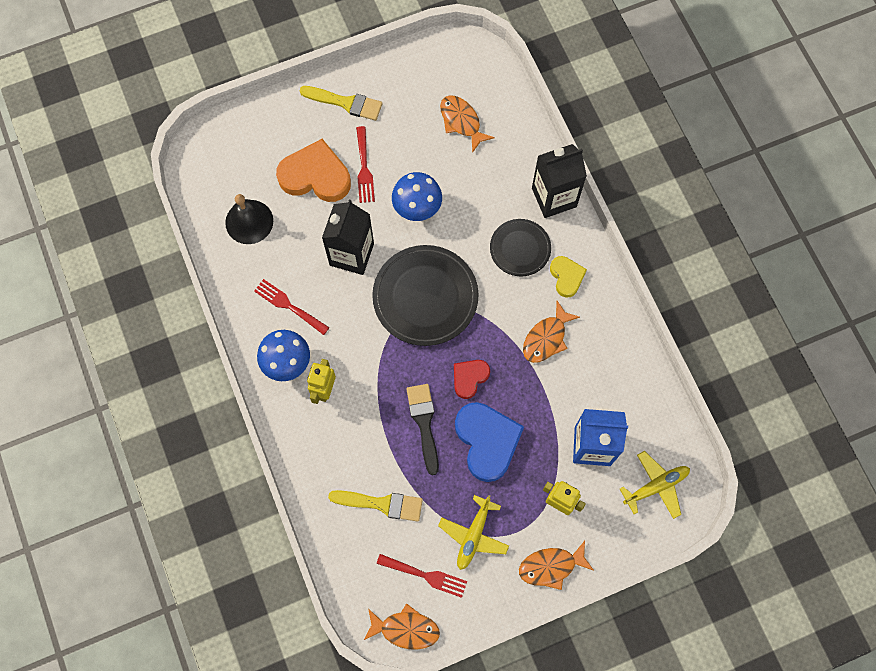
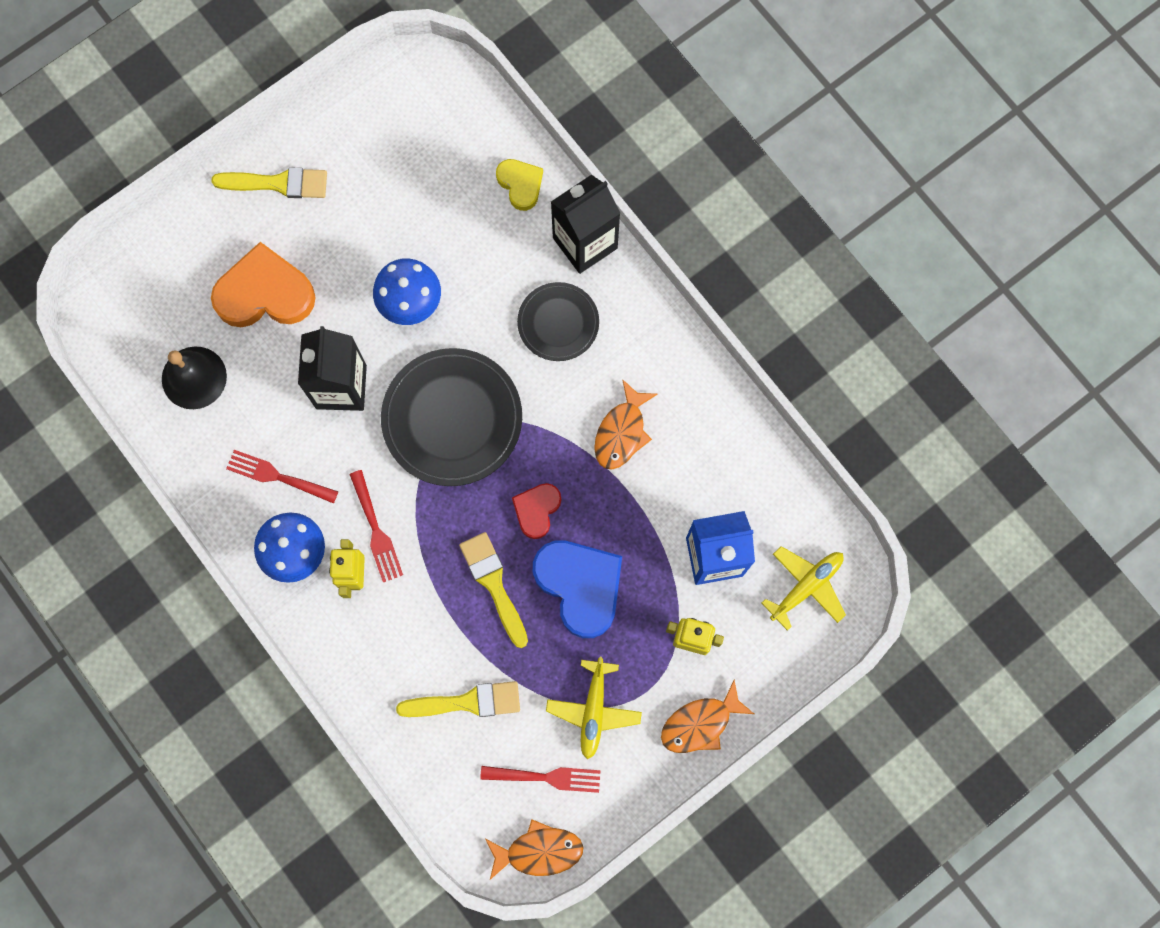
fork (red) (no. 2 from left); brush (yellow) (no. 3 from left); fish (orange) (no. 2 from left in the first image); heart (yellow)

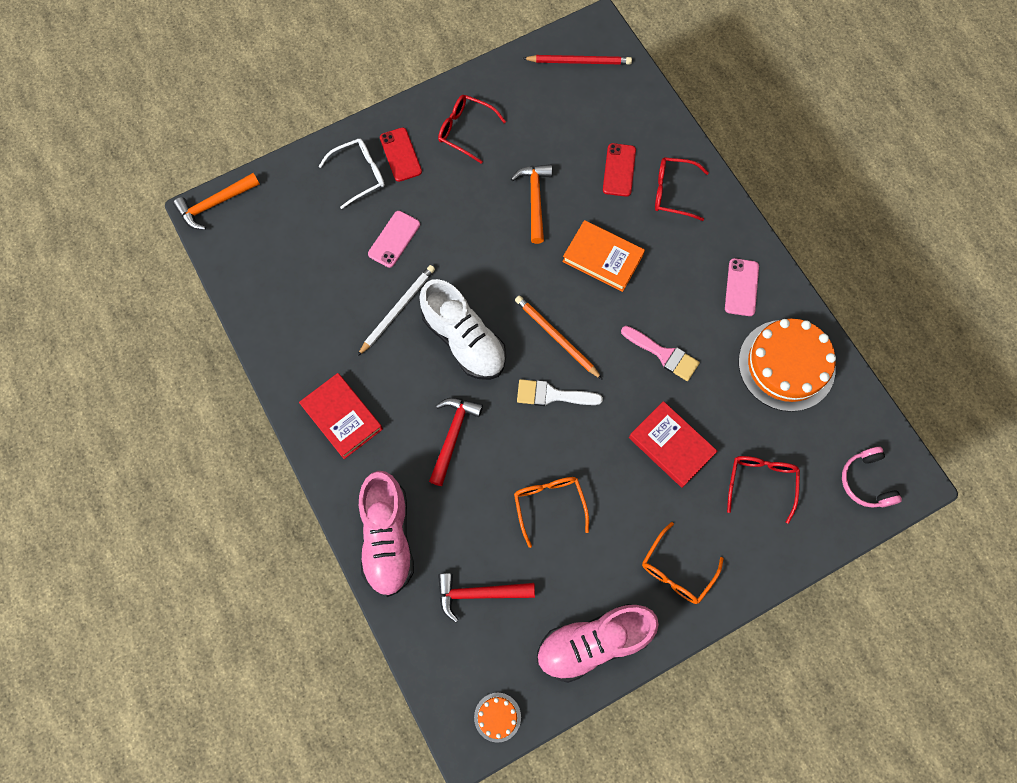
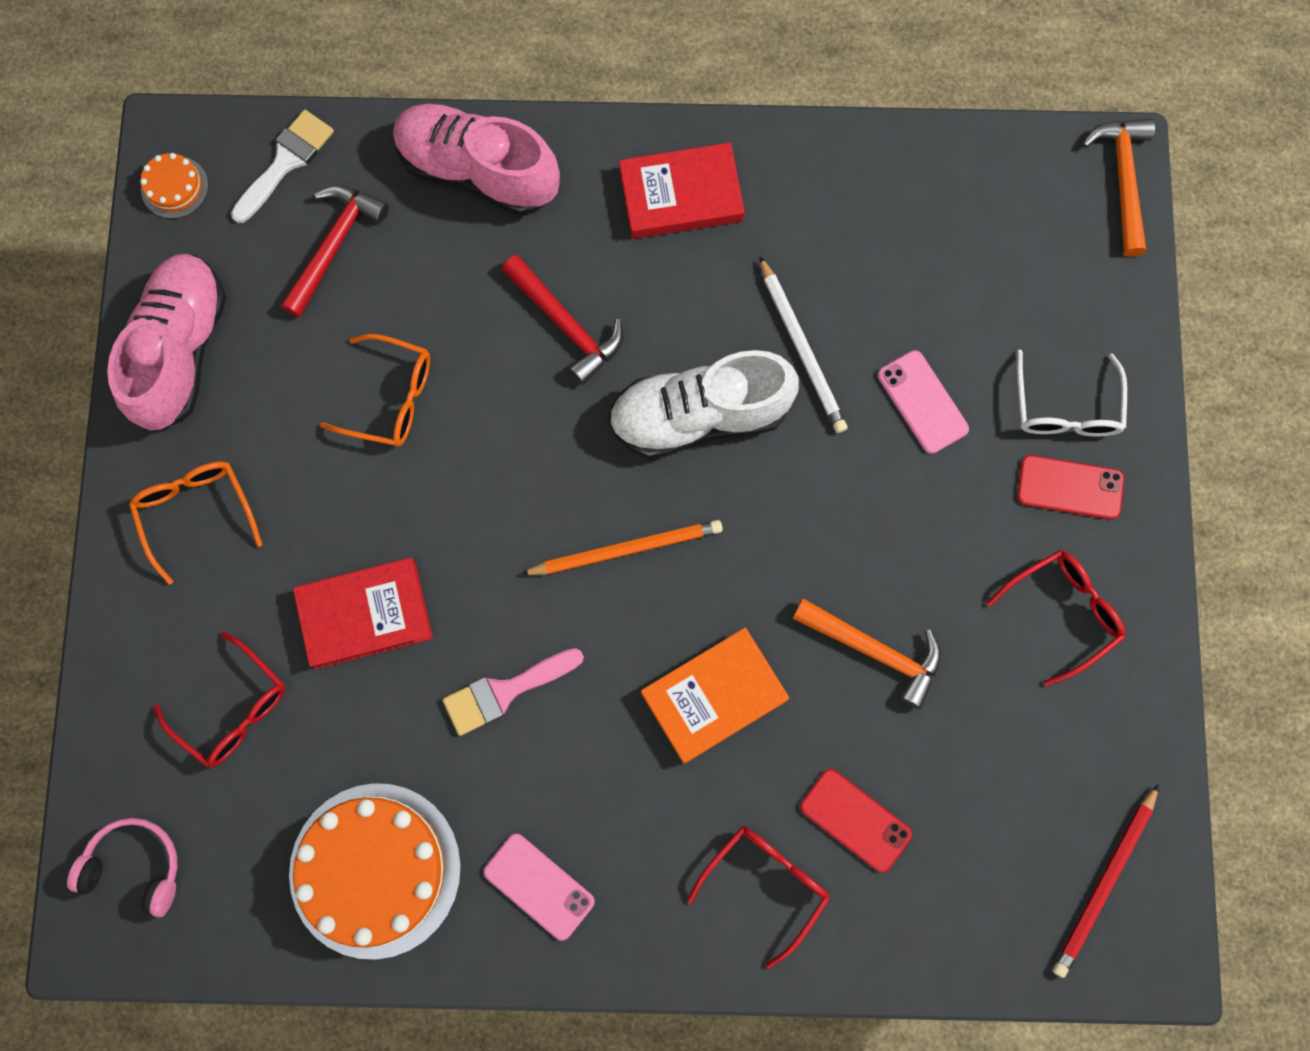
brush (white)

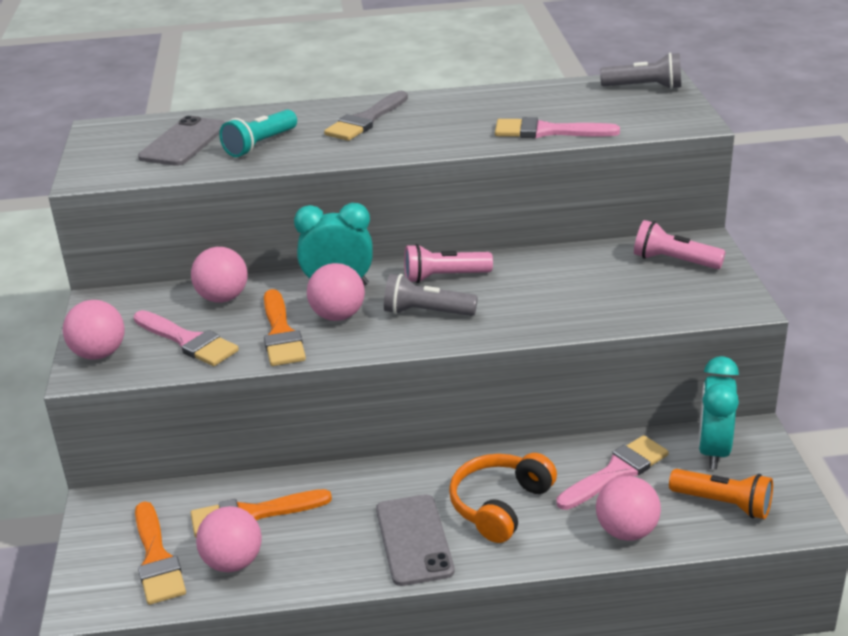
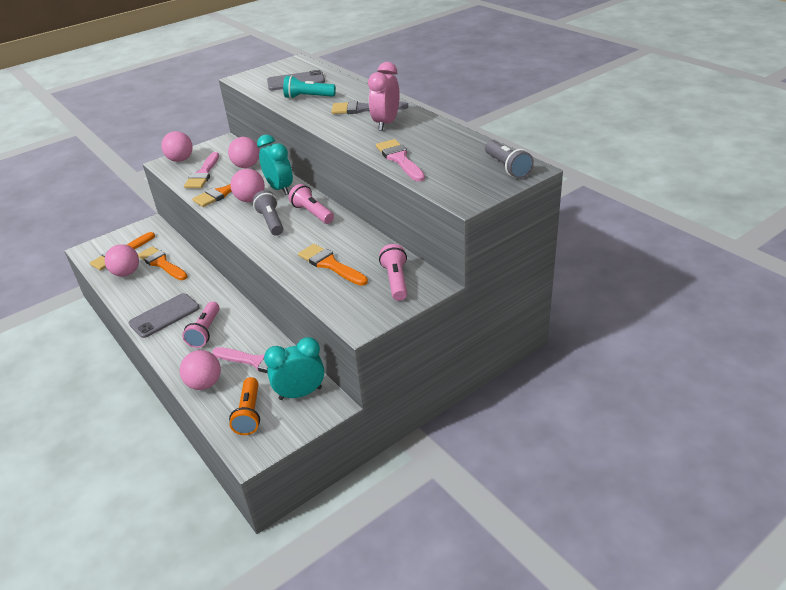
flashlight (pink) (no. 1 from left); brush (orange) (no. 4 from left); clock (pink)

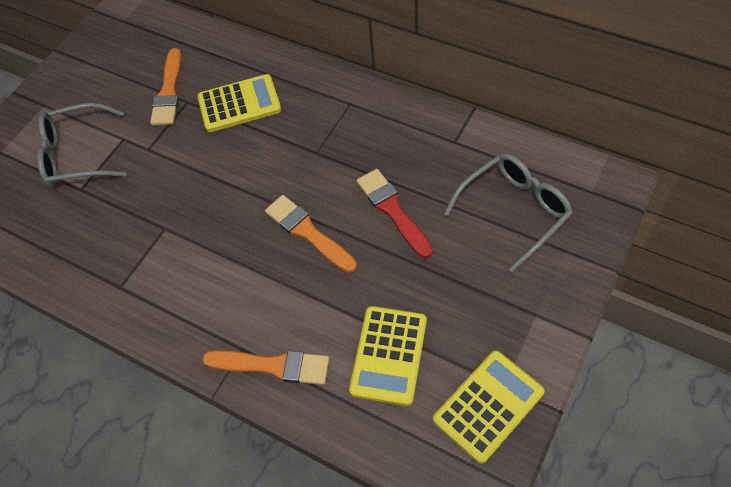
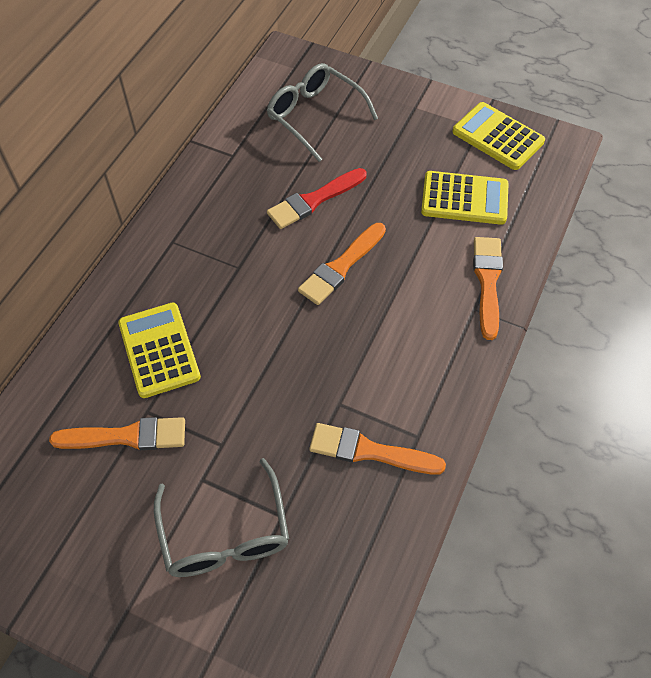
brush (orange) (no. 3 from left)

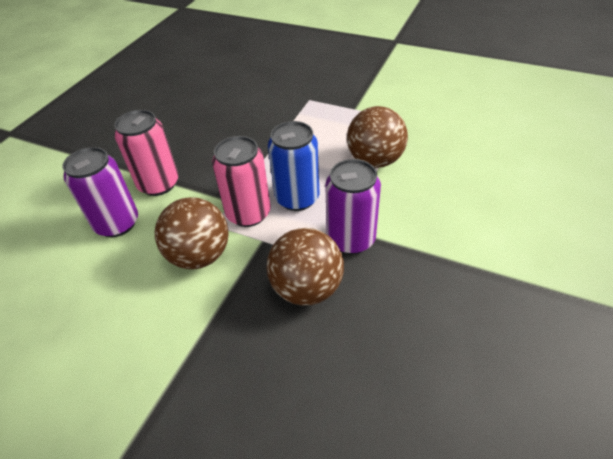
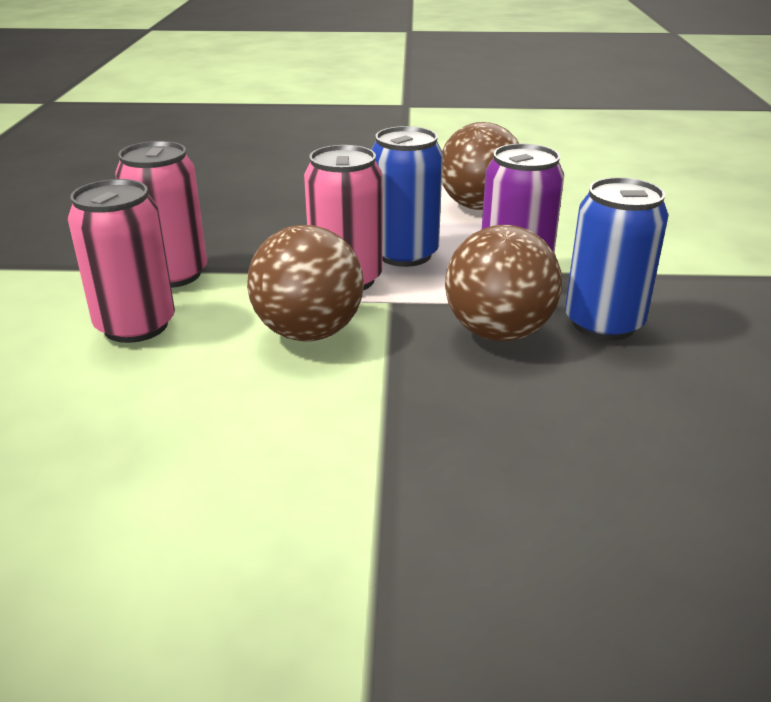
can (pink) (no. 1 from left); can (blue) (no. 2 from left)

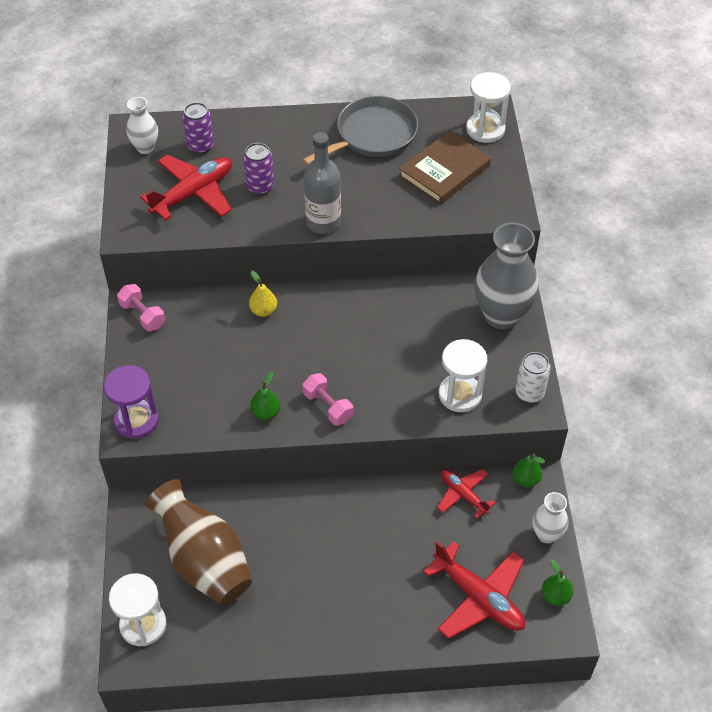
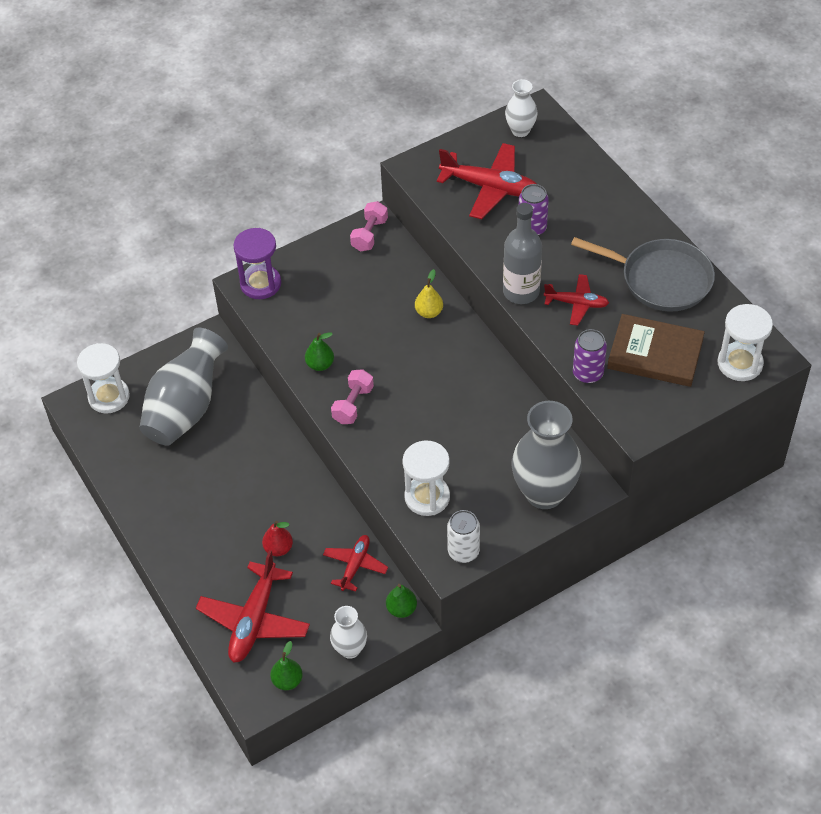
vase (grey) (no. 1 from left); can (purple) (no. 2 from left); pear (red); plane (red) (no. 4 from left)

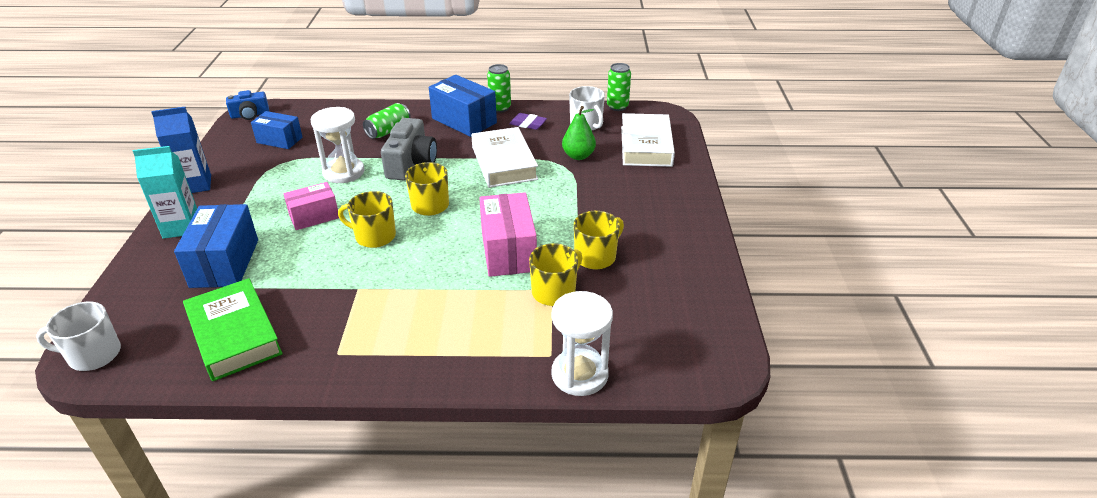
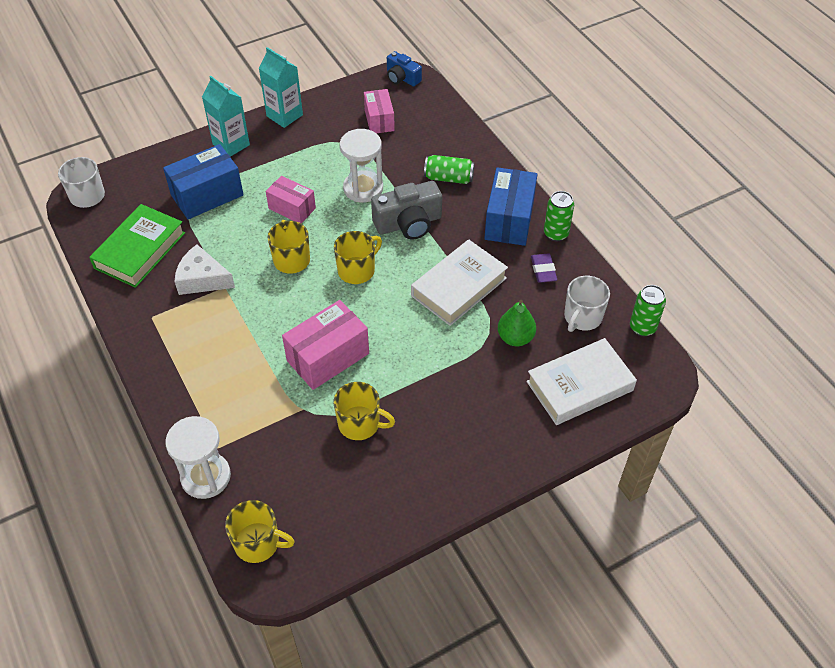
carton (turquoise) (no. 2 from left); box (pink) (no. 3 from left); mug (yellow) (no. 1 from left); cheese (white)

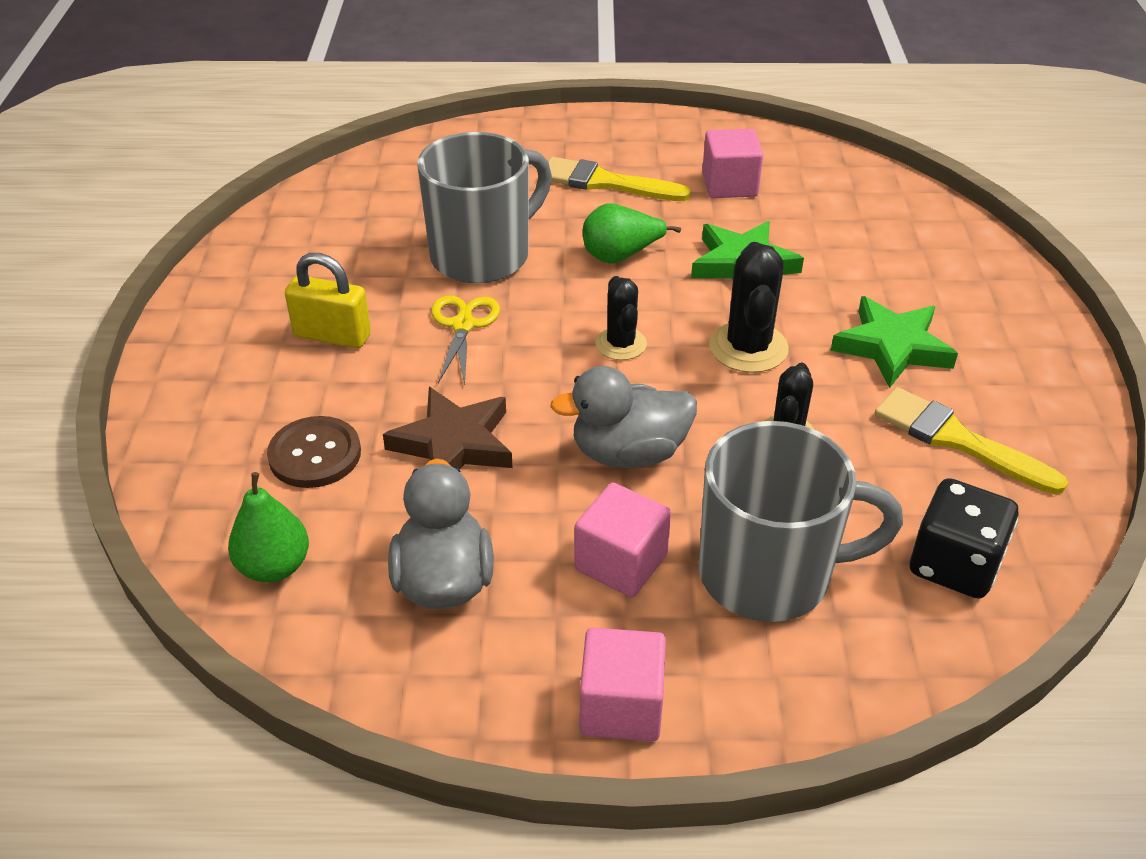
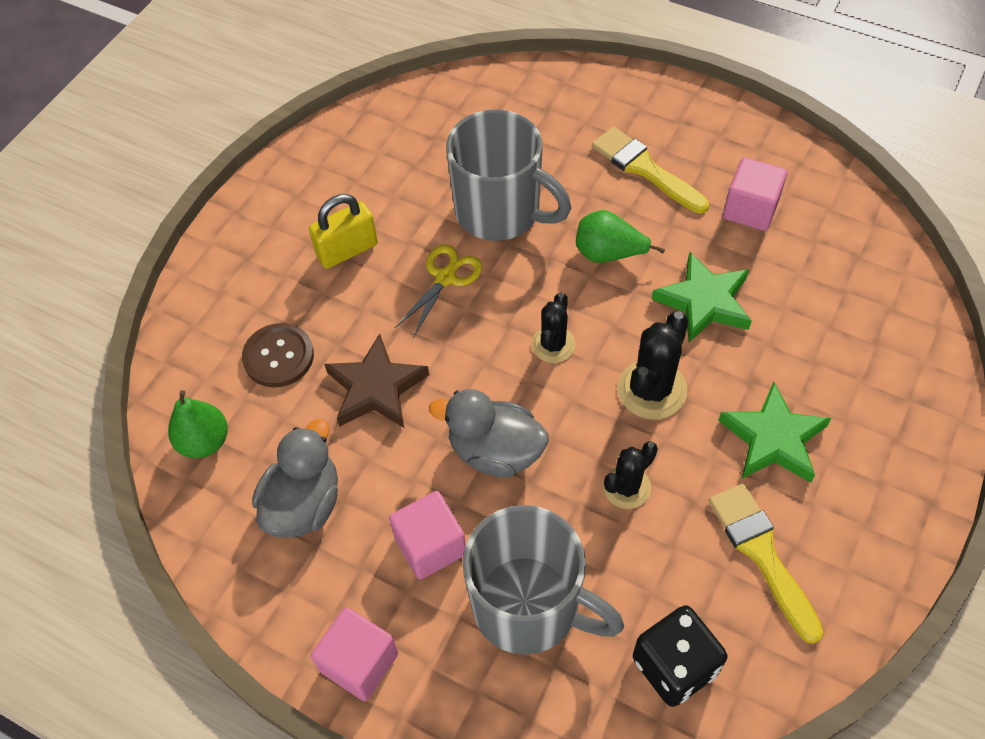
padlock (yellow); mug (grey) (no. 1 from left)

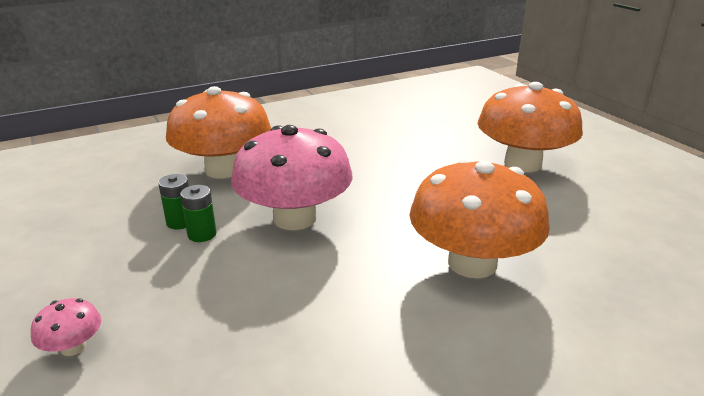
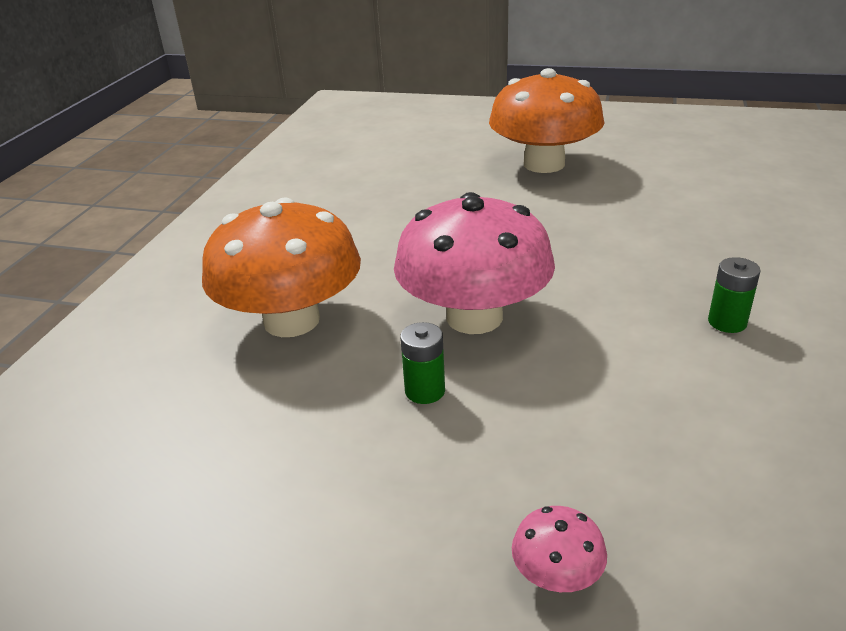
battery (green) (no. 2 from left); mushroom (orange) (no. 2 from left in the first image)

